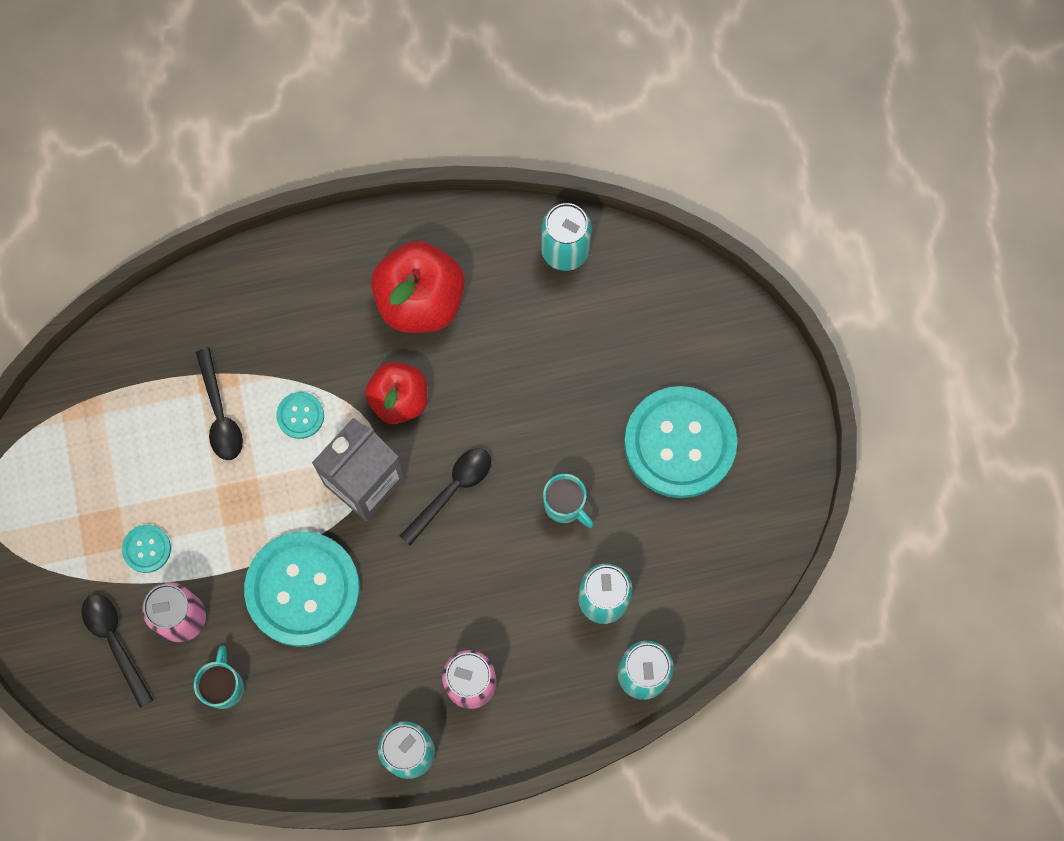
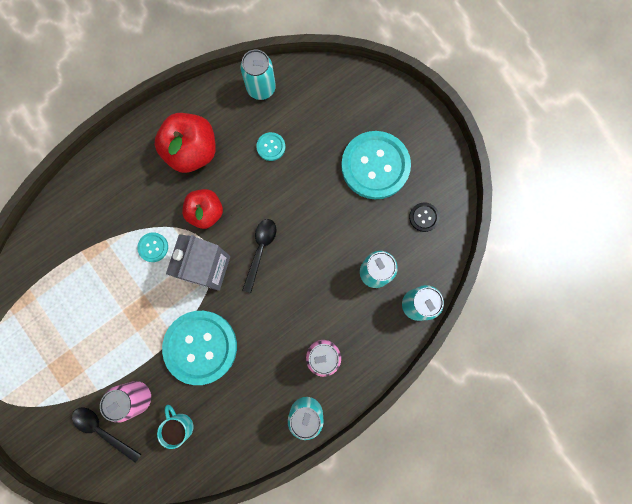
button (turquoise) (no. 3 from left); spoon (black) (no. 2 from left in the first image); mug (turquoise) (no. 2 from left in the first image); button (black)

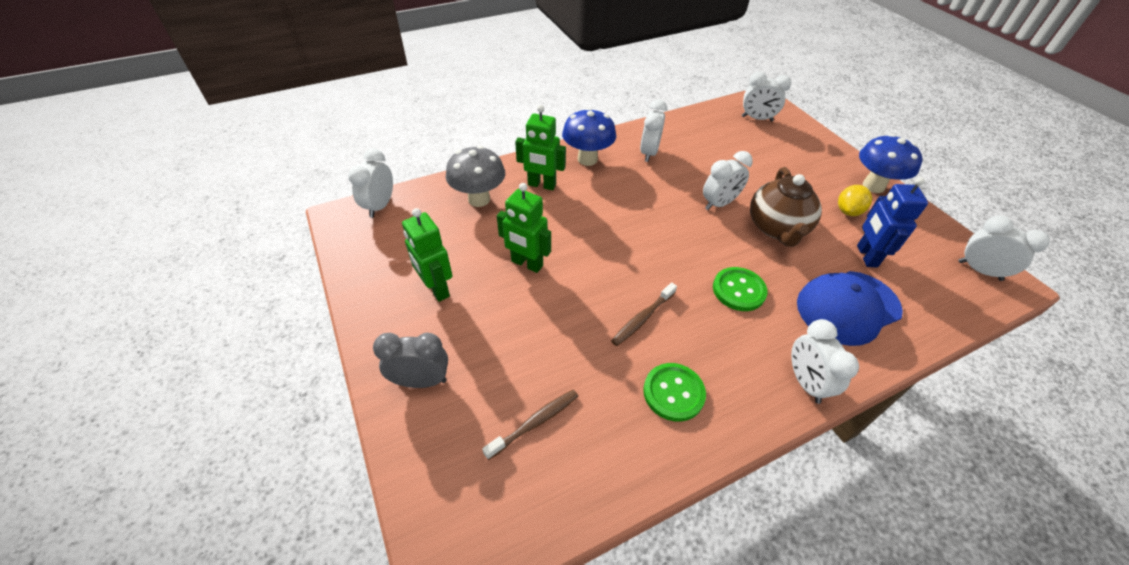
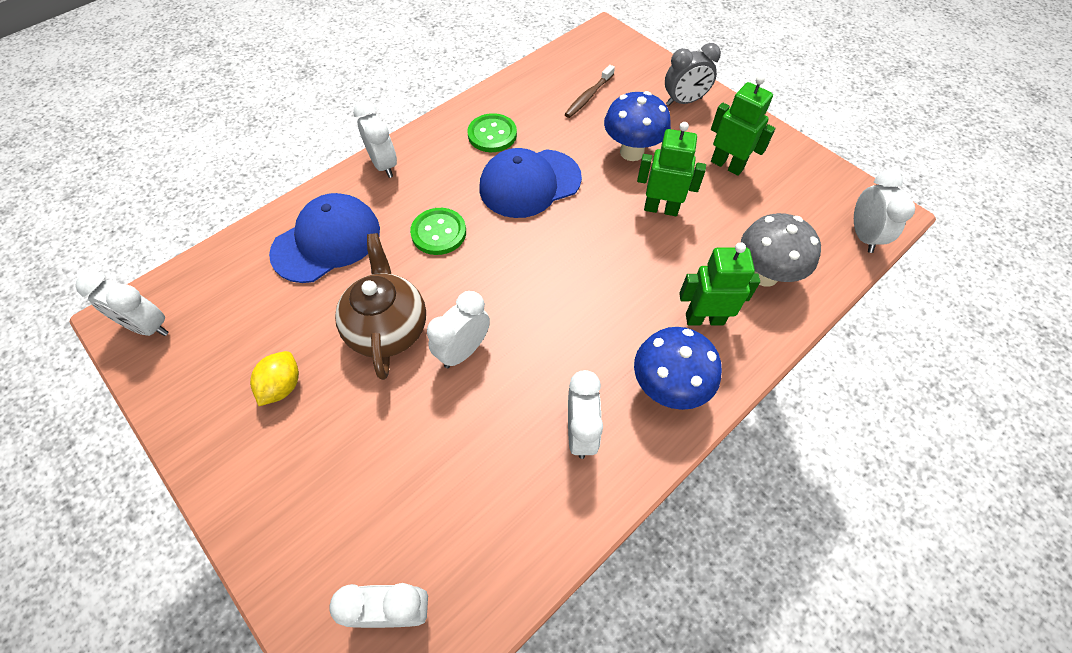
cap (blue) (no. 2 from left); robot (blue); mushroom (blue) (no. 1 from left)

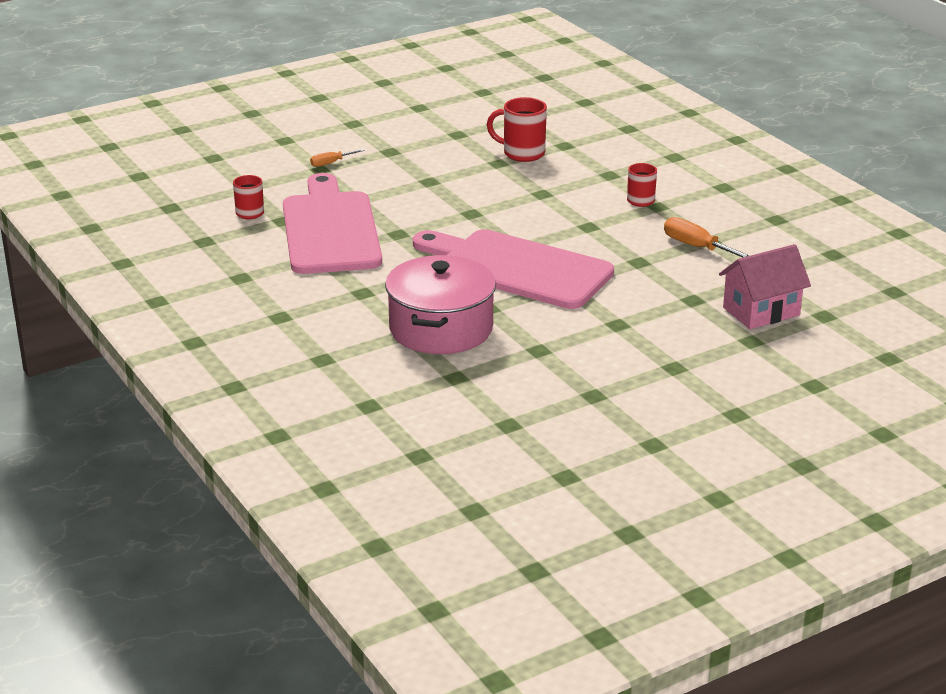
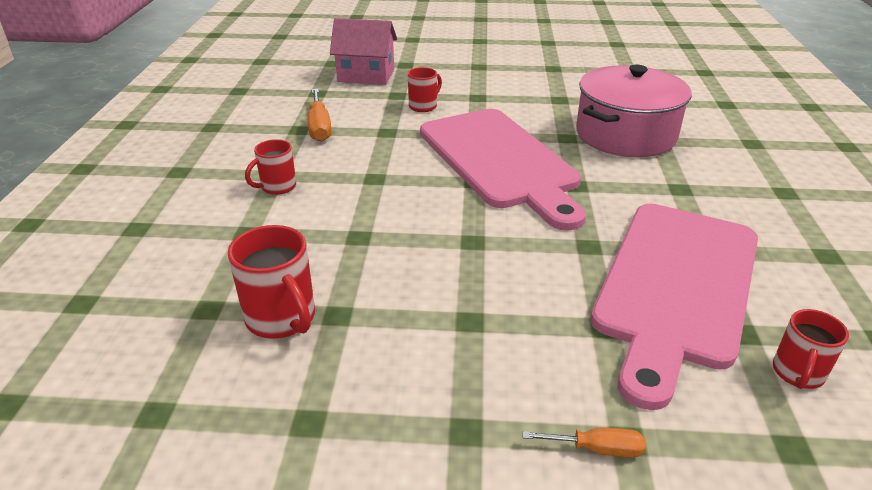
mug (red) (no. 3 from left)

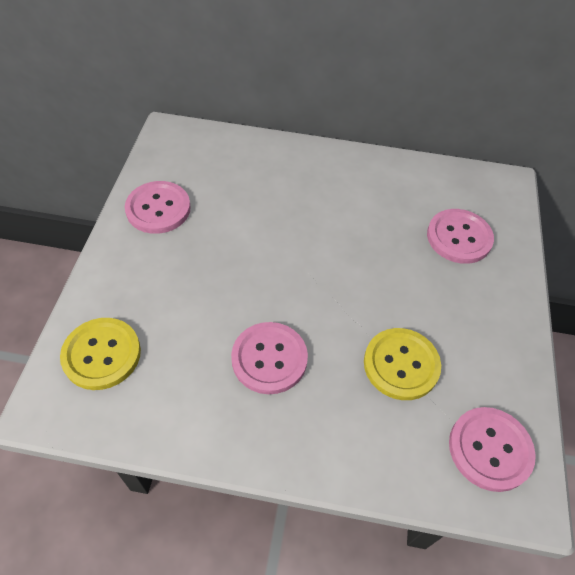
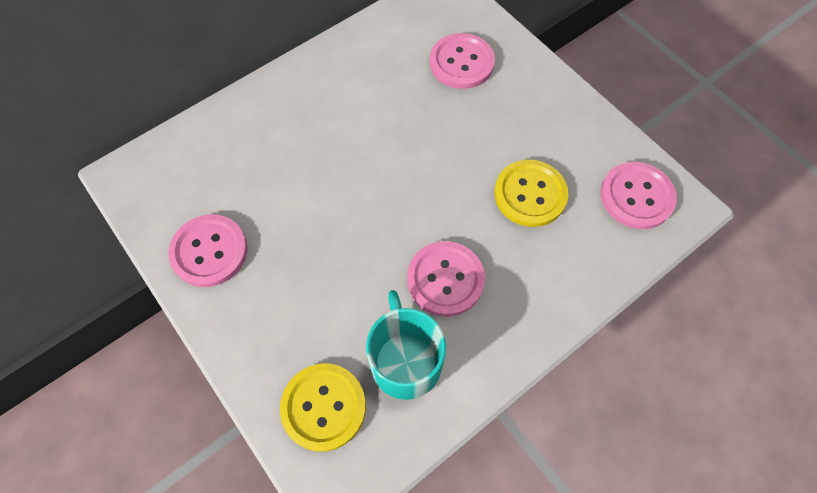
mug (turquoise)

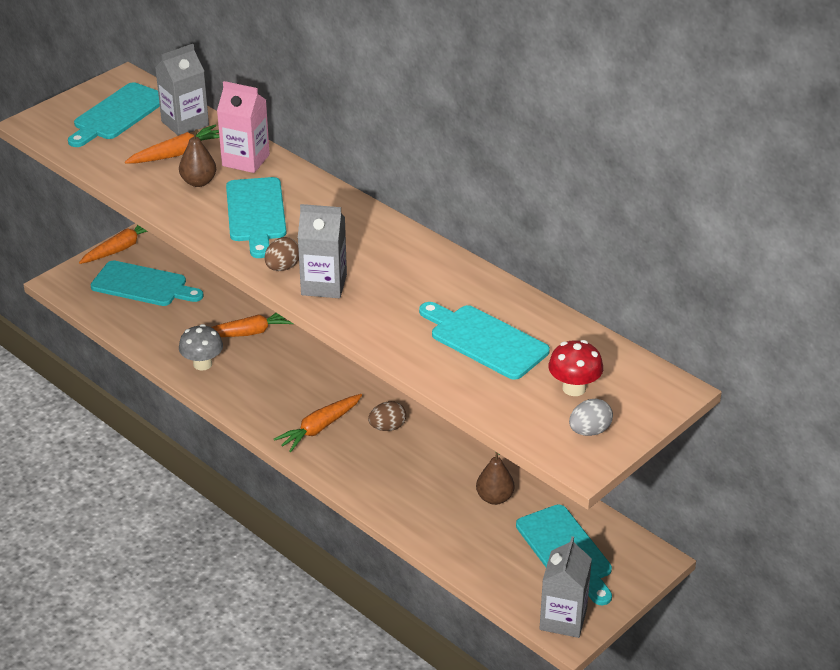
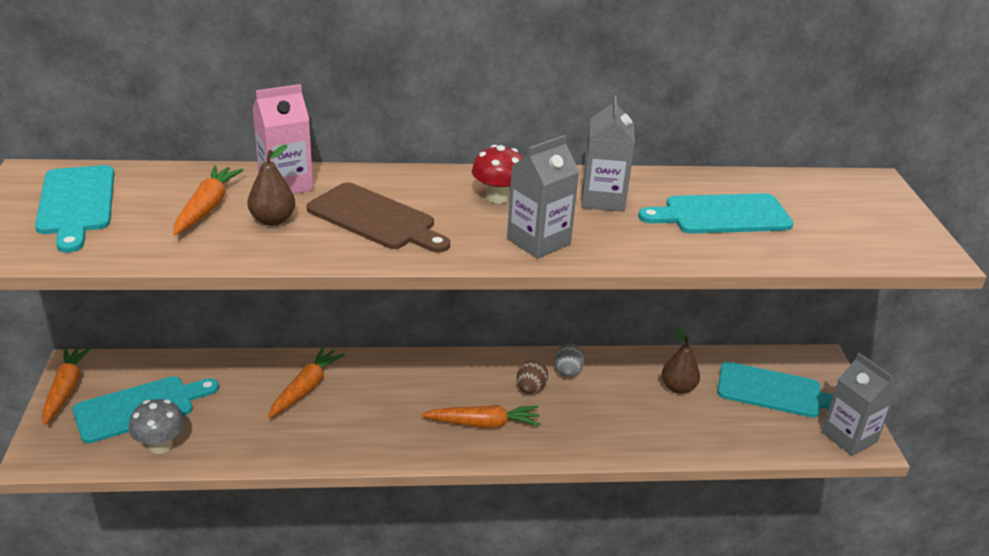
carton (grey) (no. 2 from left); mushroom (grey); cutting board (brown); egg (brown) (no. 1 from left in the first image); carrot (orange) (no. 4 from left); mushroom (red); egg (grey)

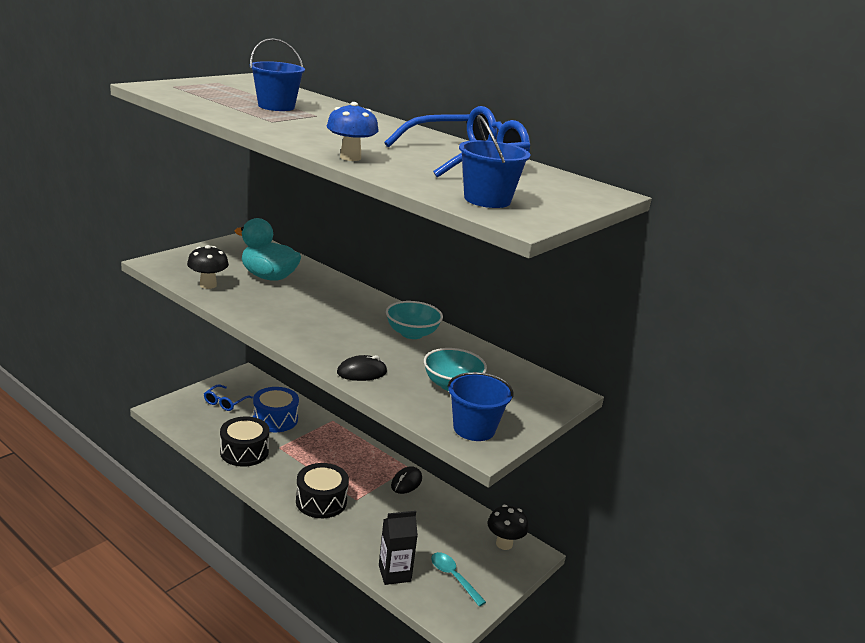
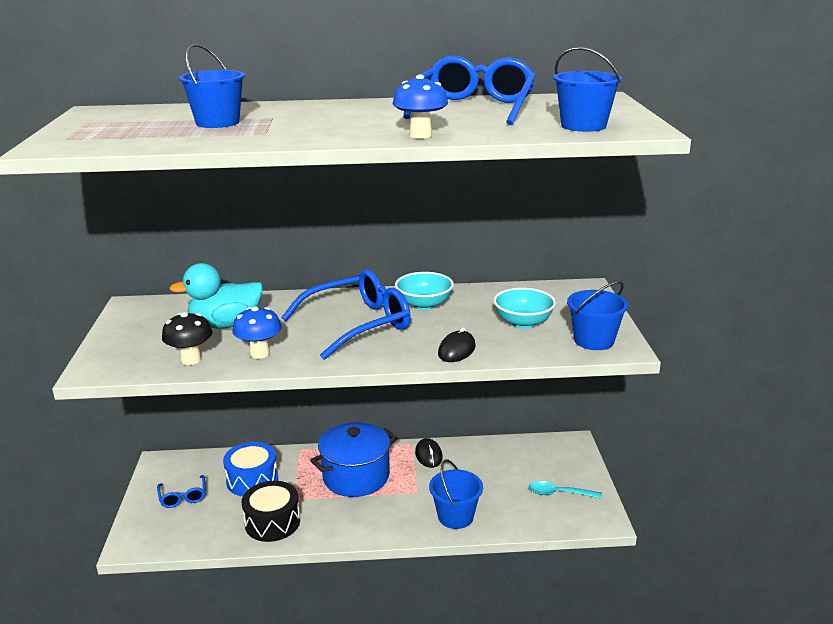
drum (black) (no. 2 from left in the first image); carton (black); mushroom (black) (no. 2 from left in the first image); mushroom (blue) (no. 1 from left); glasses (blue) (no. 2 from left); pot (blue); bucket (blue) (no. 2 from left)

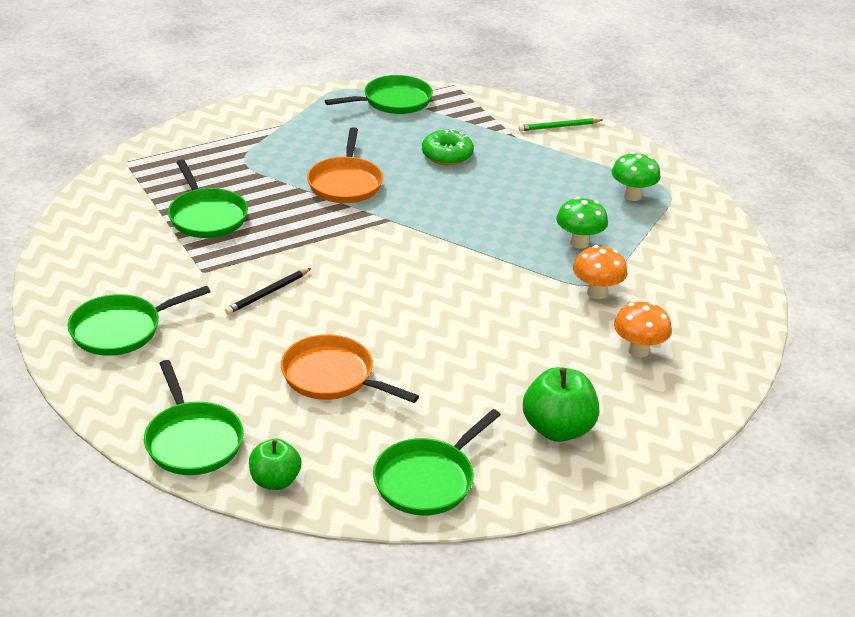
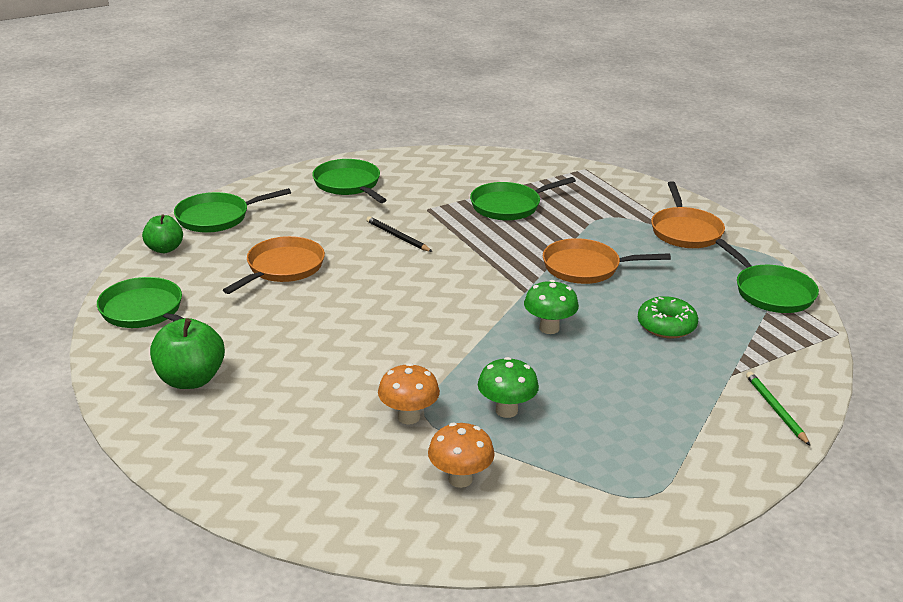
mushroom (green) (no. 2 from left); mushroom (orange) (no. 2 from left); pan (orange) (no. 3 from left)

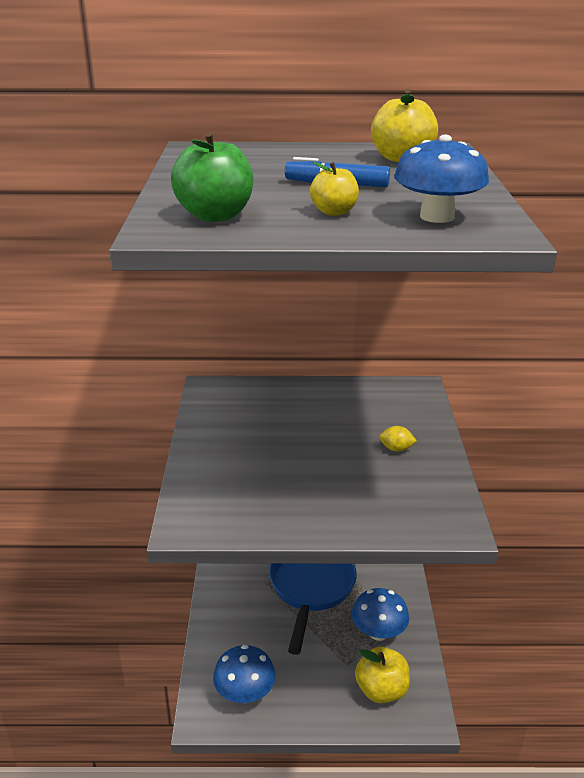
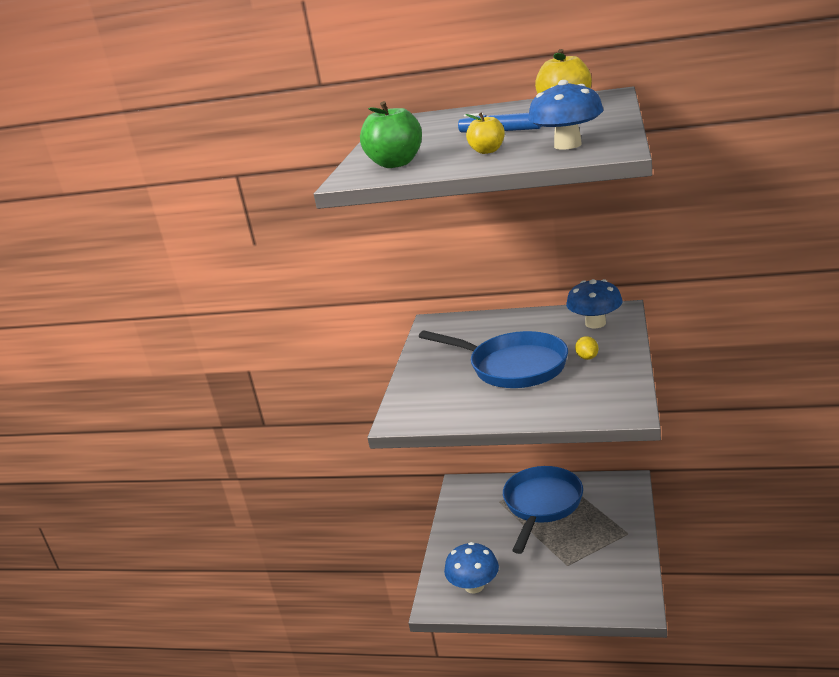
mushroom (blue) (no. 3 from left); apple (yellow) (no. 2 from left in the first image); lemon (yellow); pan (blue) (no. 1 from left)

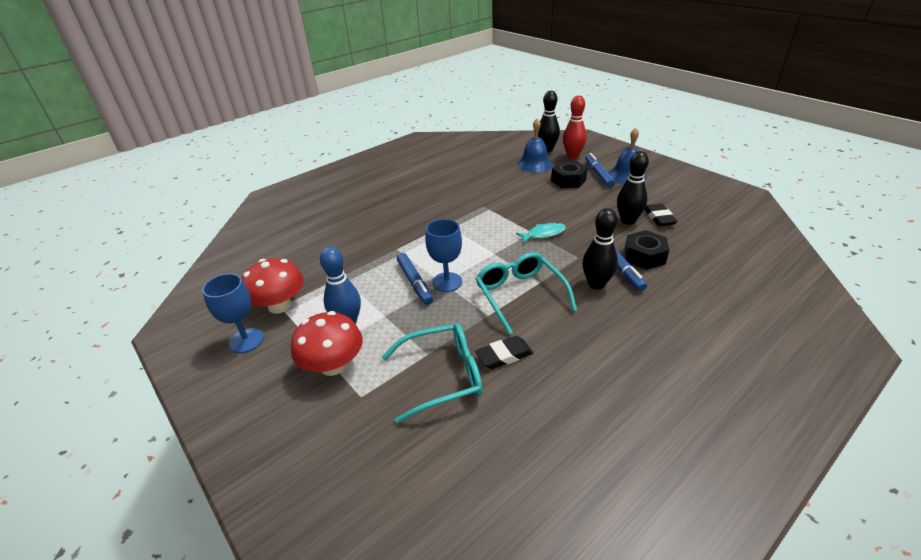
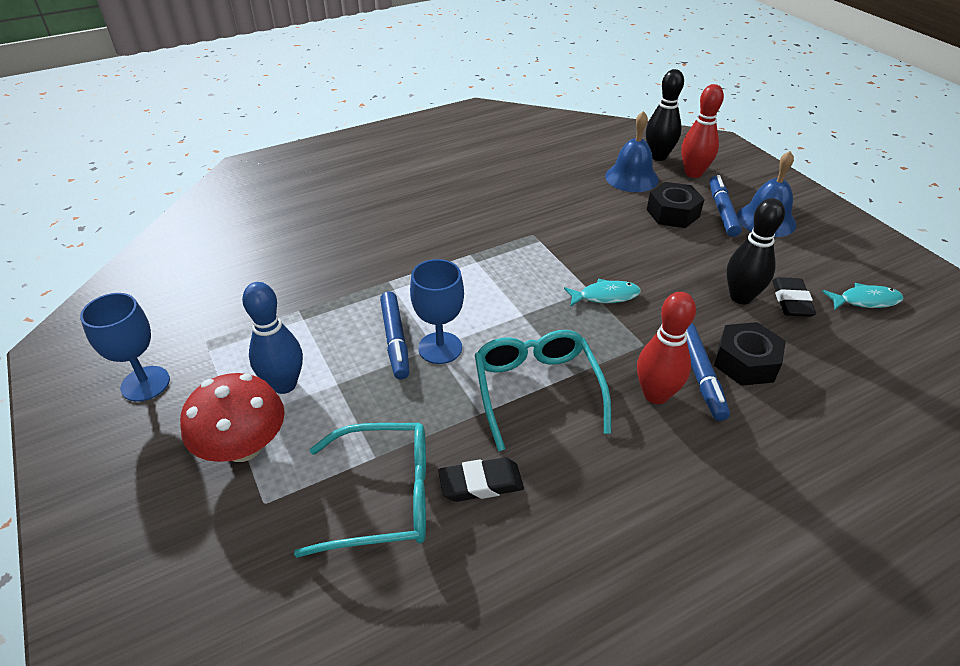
mushroom (red) (no. 1 from left in the first image); bowling pin (red) (no. 1 from left); fish (turquoise) (no. 2 from left)

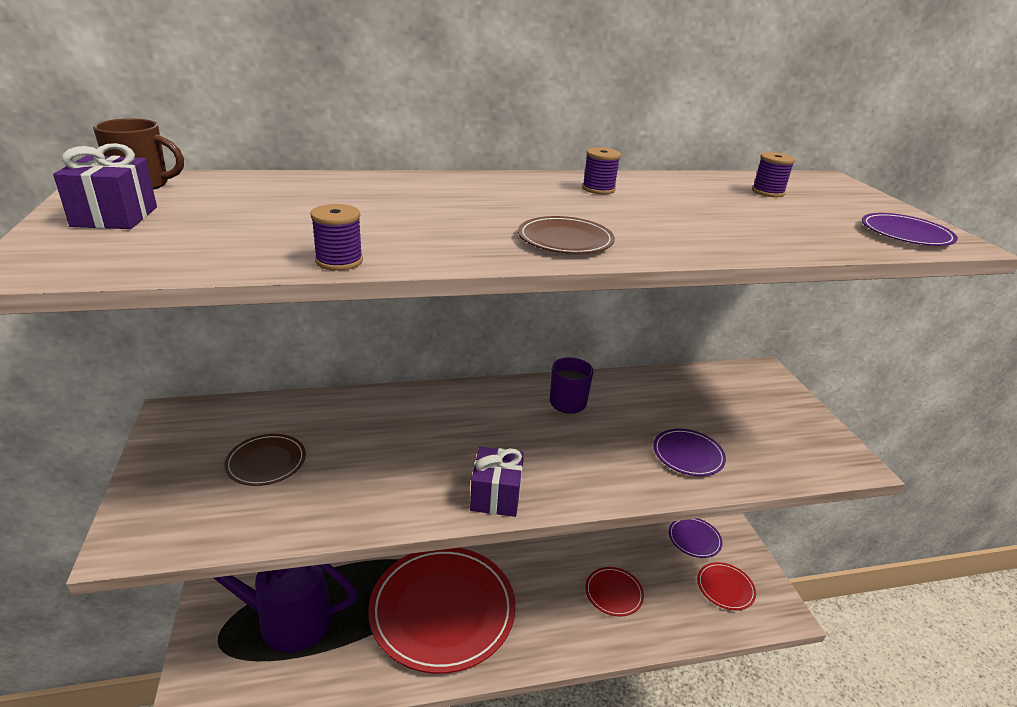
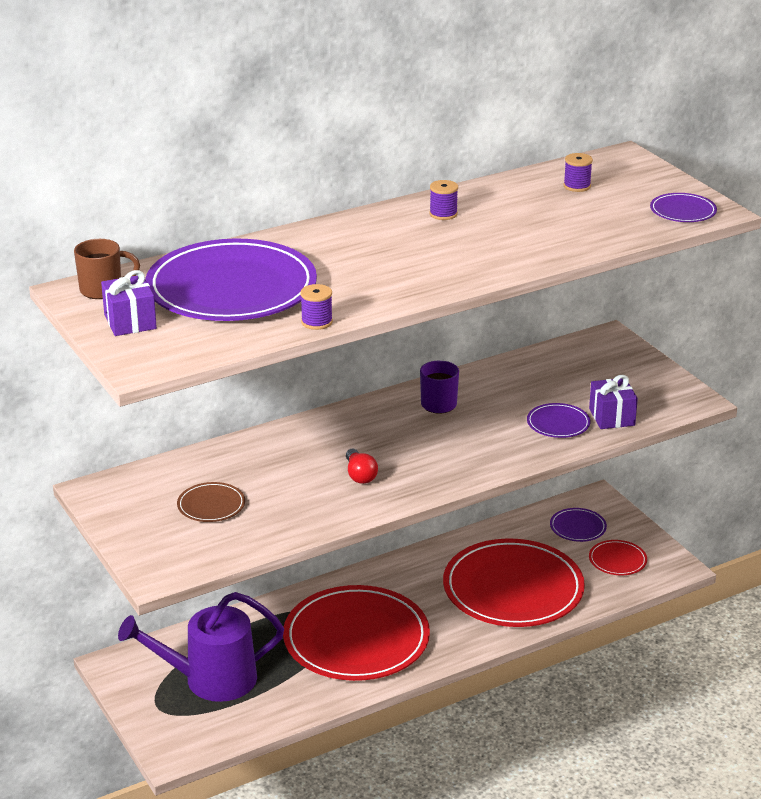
gift (purple) (no. 2 from left); plate (brown) (no. 2 from left in the first image); plate (red) (no. 2 from left); plate (purple) (no. 1 from left); light bulb (red)

